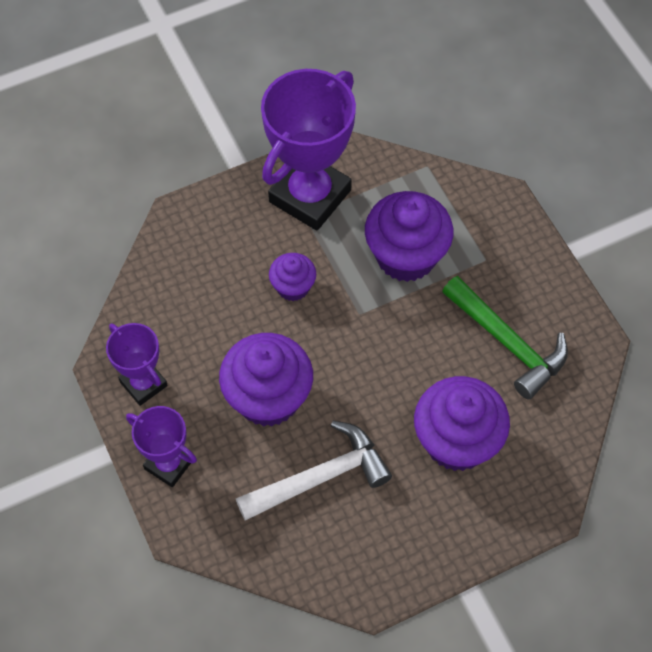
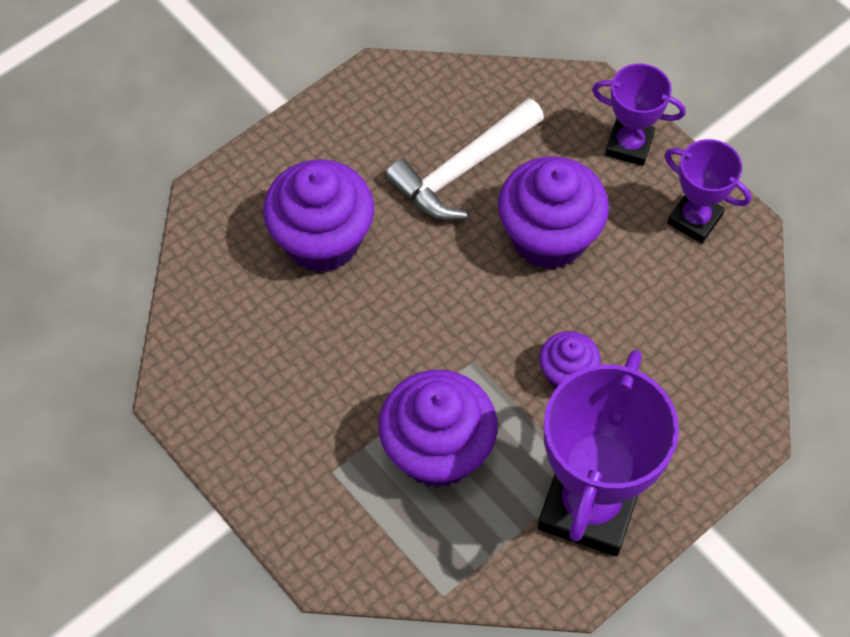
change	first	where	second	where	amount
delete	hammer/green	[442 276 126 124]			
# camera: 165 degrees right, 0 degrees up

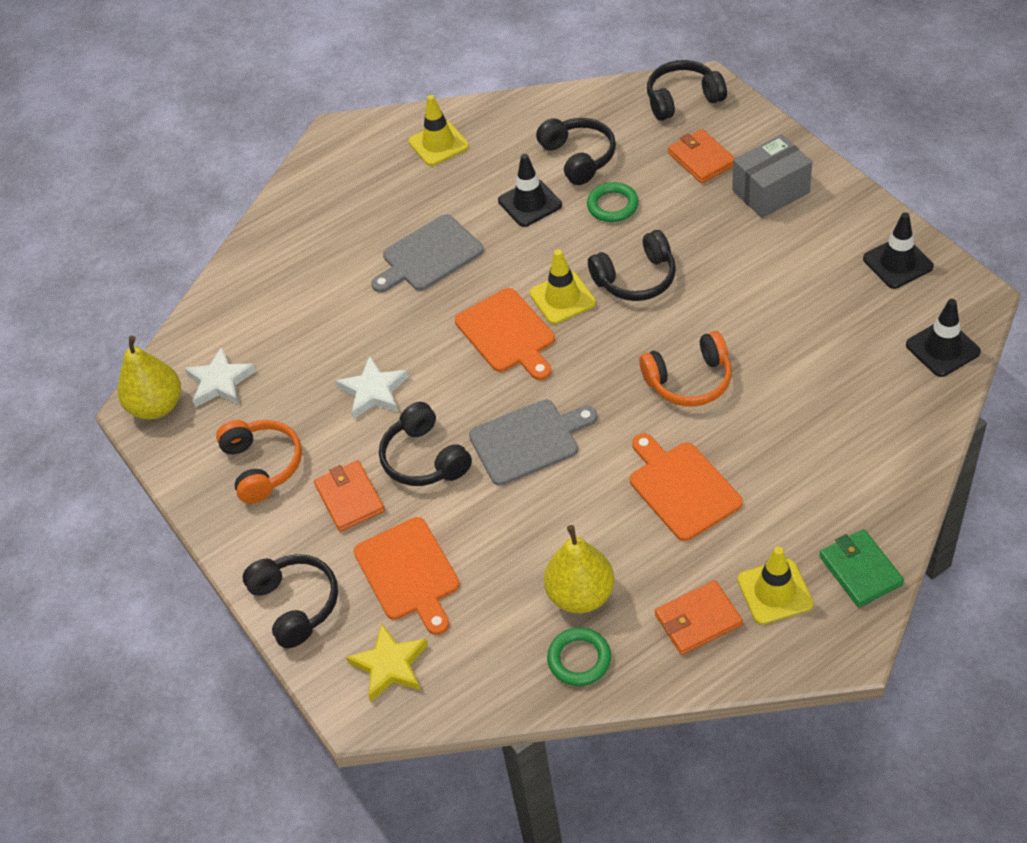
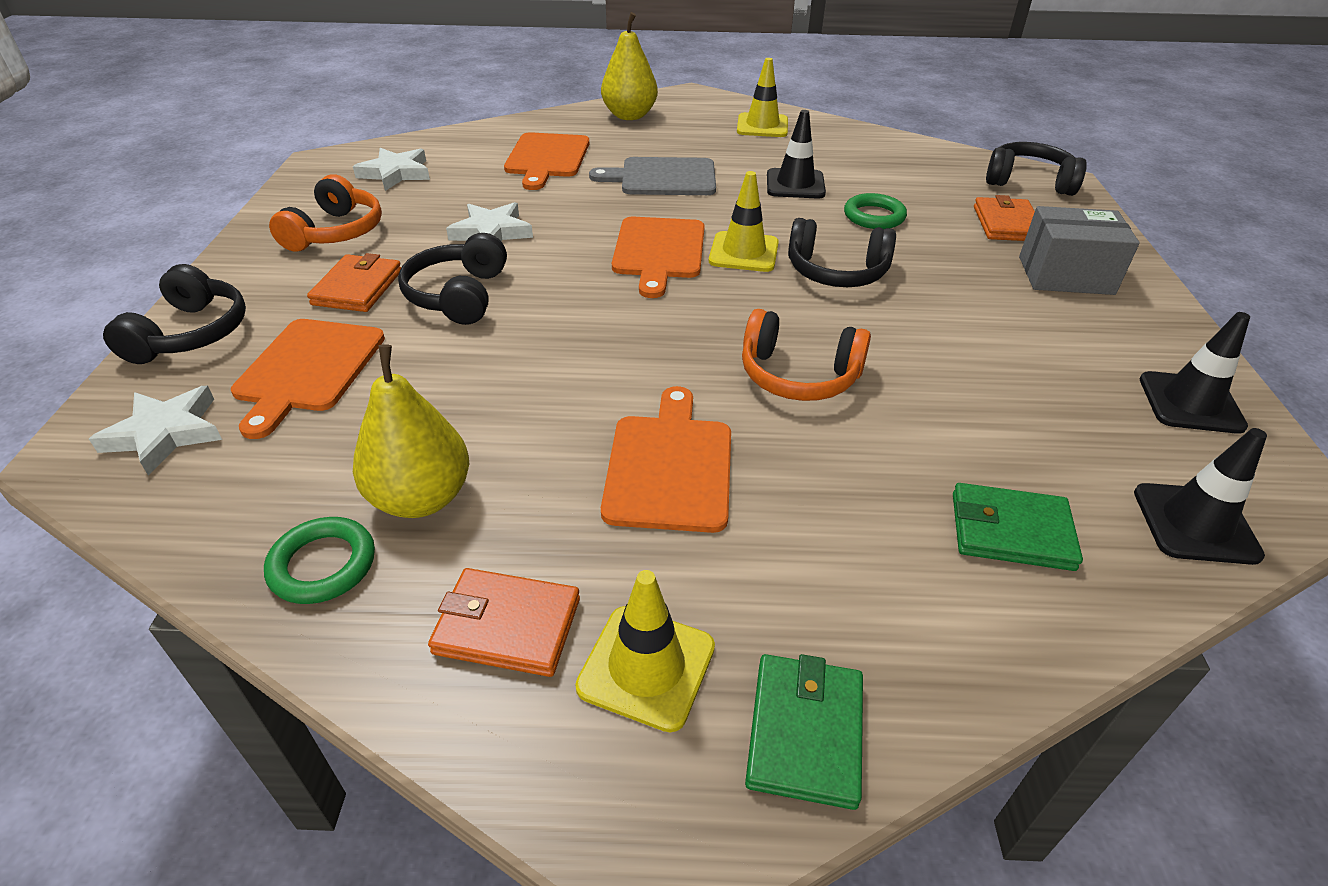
change	first	where	second	where	amount
move	pear/yellow	[118 336 63 83]		[601 12 57 108]	
recolor	star/yellow	[346 623 82 79]	star/white	[89 386 133 90]	
delete	cutting board/grey	[469 399 128 87]			
delete	headphones/black	[536 118 80 67]			
insert			cutting board/orange	[504 132 85 58]	
insert			wallet/green	[953 483 130 88]	
# camera: 30 degrees right, 10 degrees down

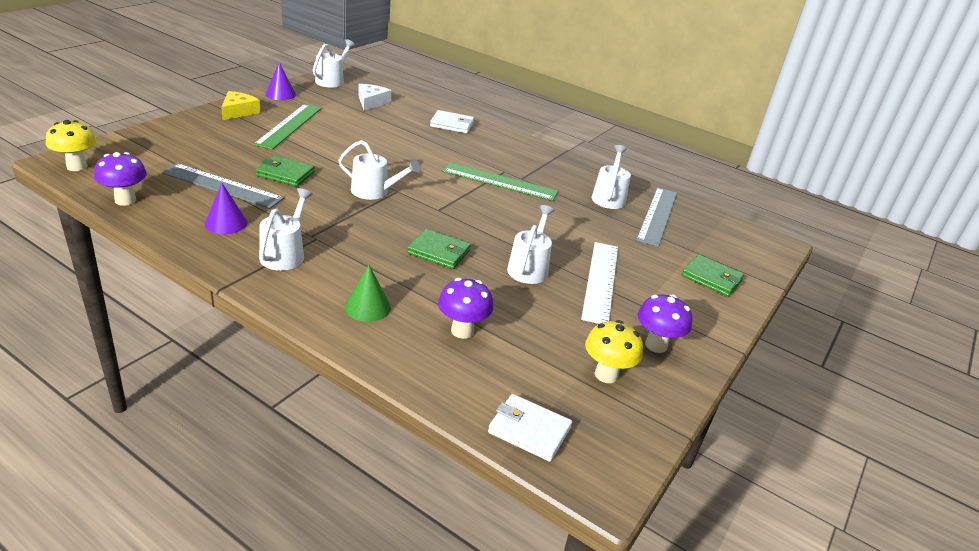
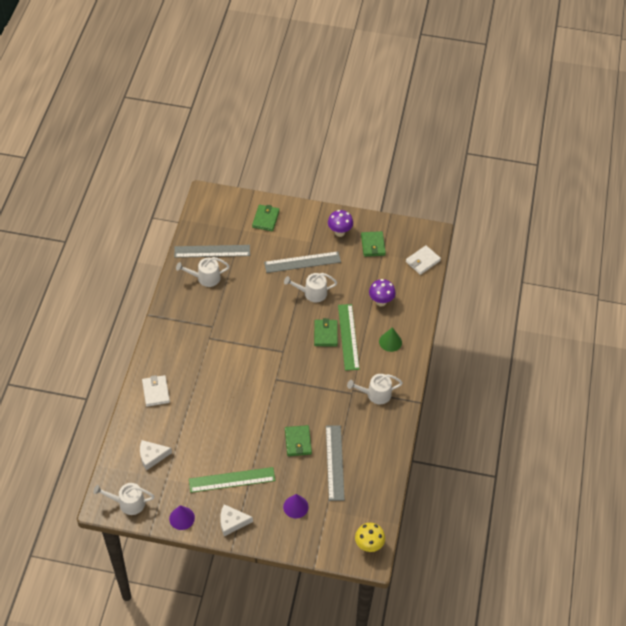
change	first	where	second	where	amount
delete	mushroom/purple	[94 152 53 54]			
move	cone/purple	[205 183 42 51]		[283 494 25 24]	
recolor	cheese/yellow	[221 91 39 29]	cheese/white	[220 504 33 33]	
delete	watering can/white	[338 140 83 60]			
move	ruler/green	[442 162 116 39]		[338 304 22 67]	
rotate	wallet/white	[488 394 84 68]		[406 245 35 30]	45 degrees clockwise
recolor	ruler/white	[581 242 37 82]	ruler/grey	[264 251 77 22]	
replace	mushroom/yellow	[585 320 58 63]	wallet/green	[361 231 25 26]	
# camera: 110 degrees left, 20 degrees up

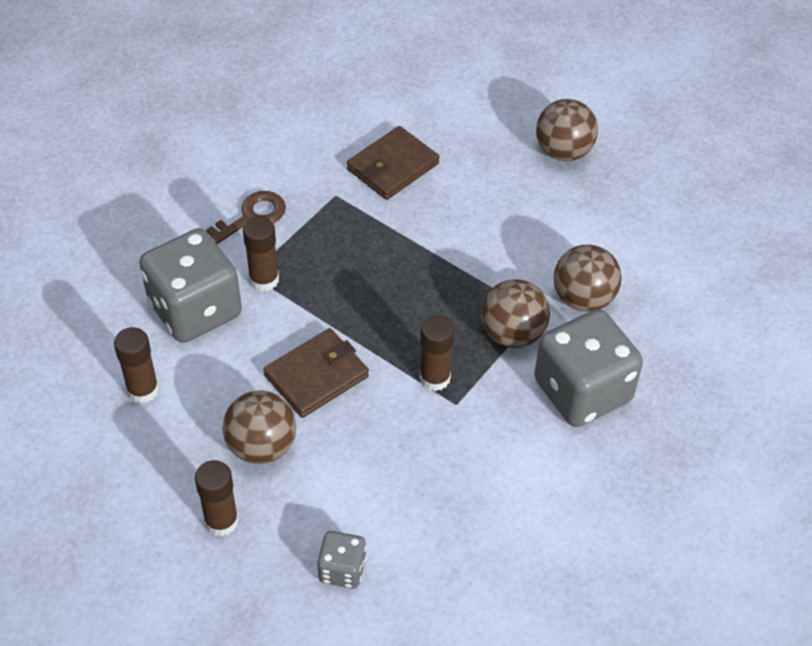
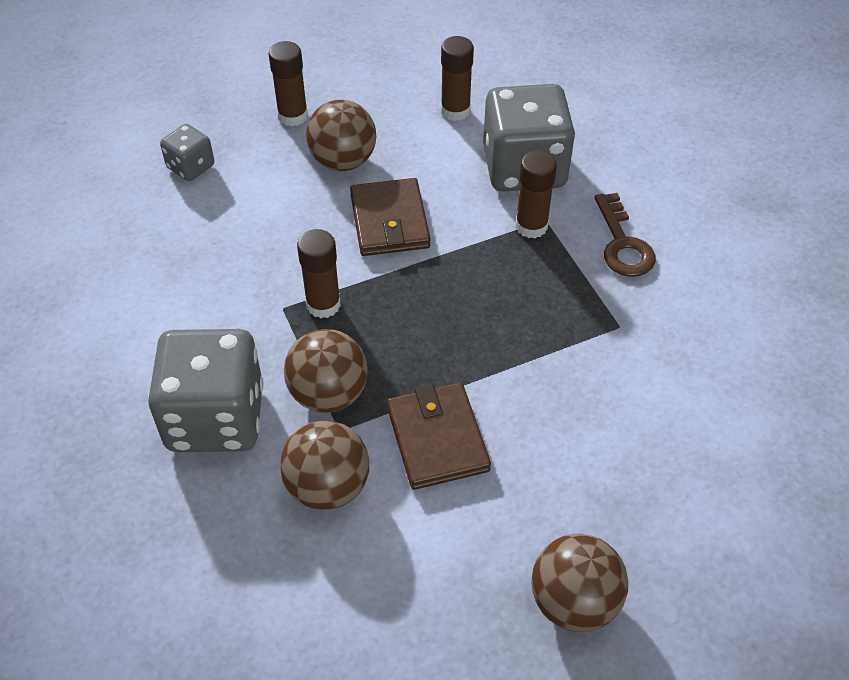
change	first	where	second	where	amount
move	wallet/brown	[347 126 92 74]		[387 383 104 107]	
# camera: 120 degrees right, 0 degrees up

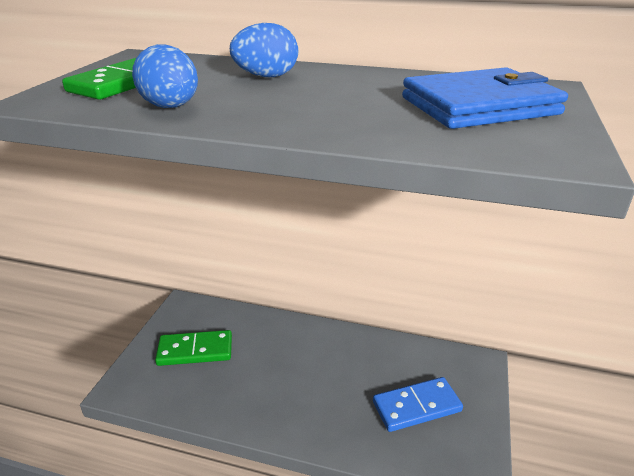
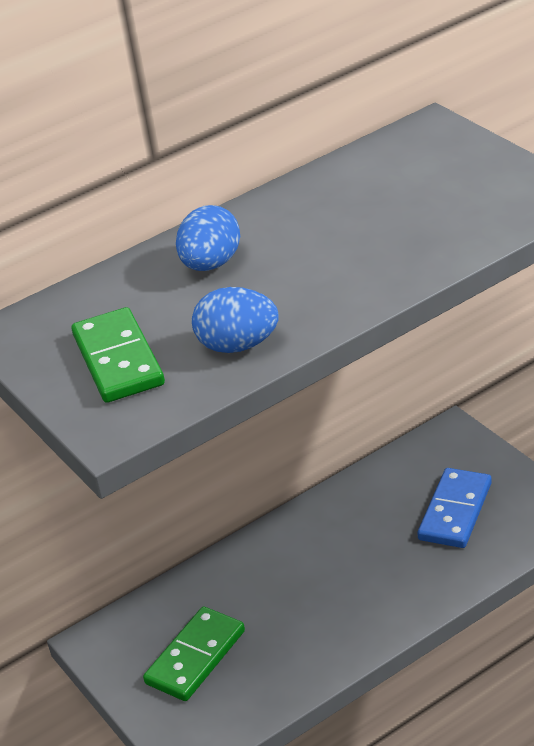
change	first	where	second	where	amount
delete	wallet/blue	[402 67 166 62]			
# camera: 45 degrees left, 5 degrees up

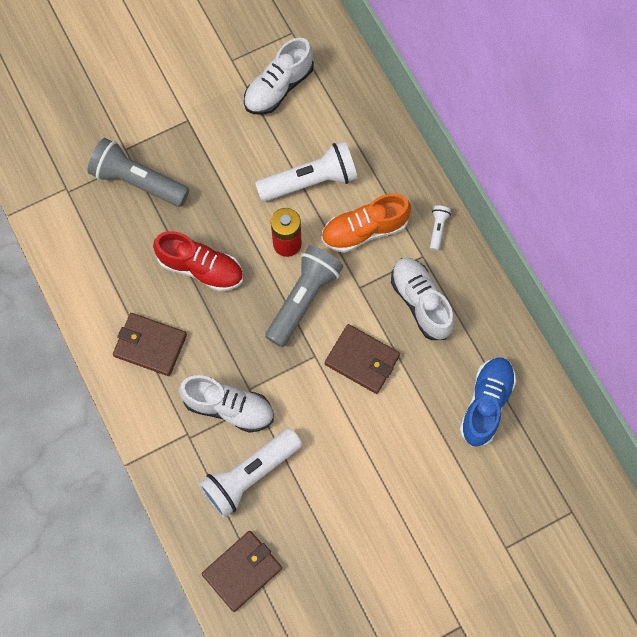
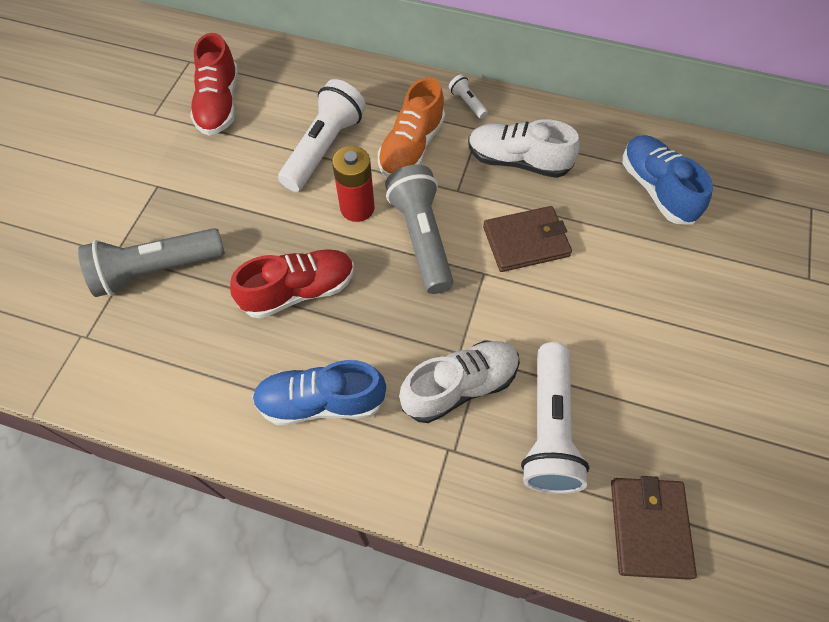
change	first	where	second	where	amount
replace	wallet/brown	[113 313 74 63]	shoe/blue	[252 360 134 65]	
recolor	shoe/white	[244 38 70 77]	shoe/red	[190 33 48 103]	
# camera: 45 degrees left, 10 degrees down

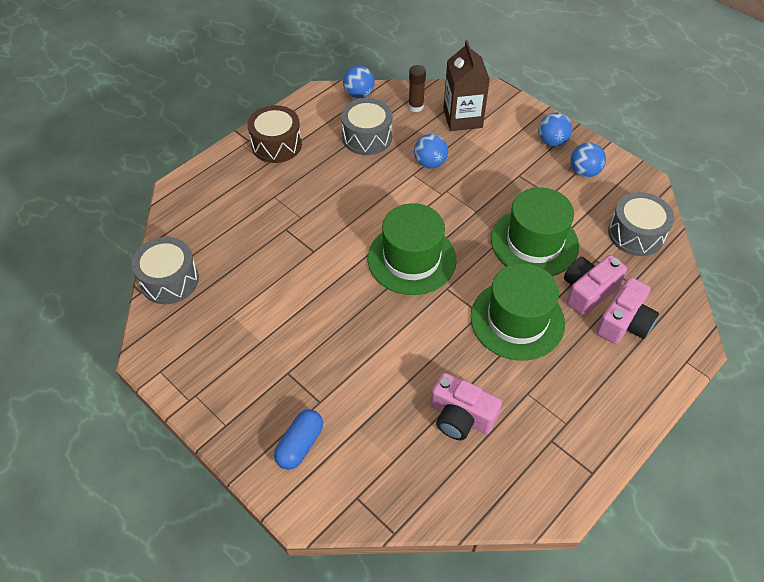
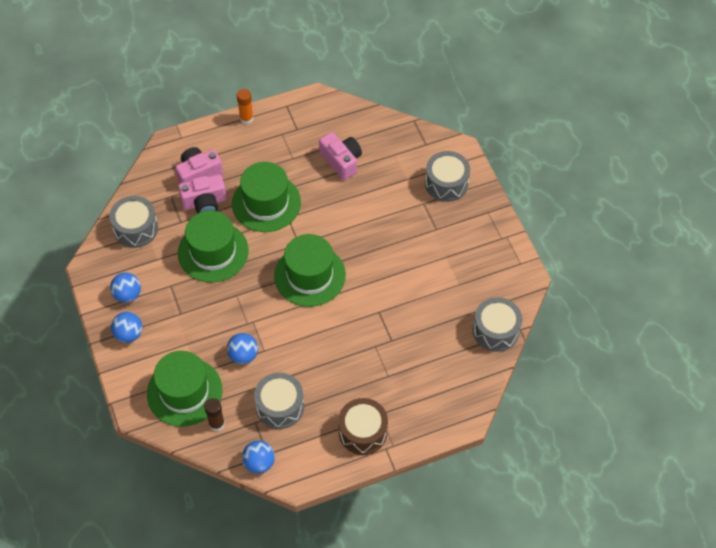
change	first	where	second	where	amount
replace	capsule/blue	[274 409 49 61]	drum/grey	[425 151 45 51]	
replace	carton/brown	[443 40 47 91]	hat/green	[147 351 75 76]	
insert			glue stick/orange	[237 89 17 35]	
# camera: 155 degrees left, 5 degrees up

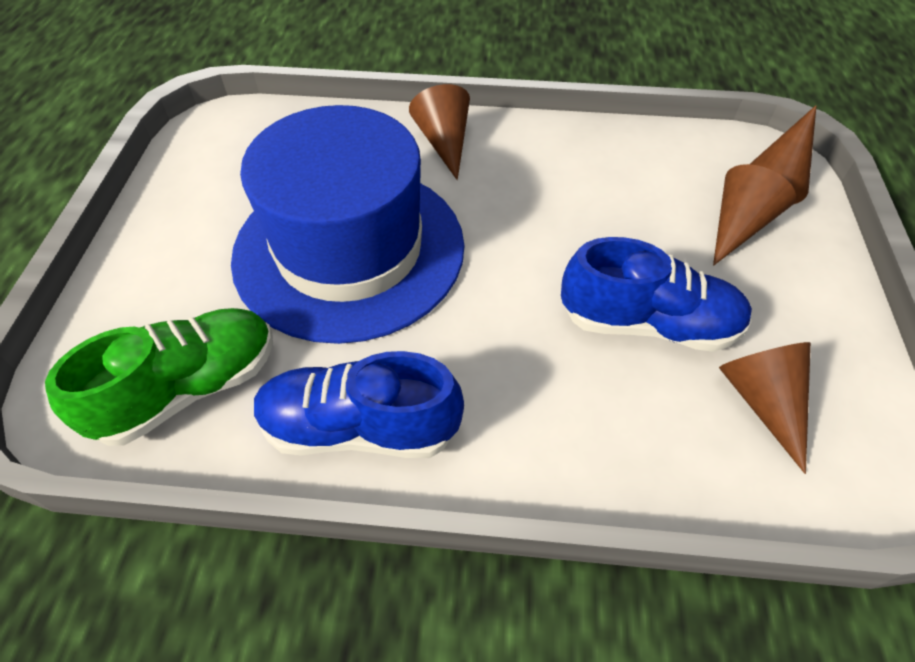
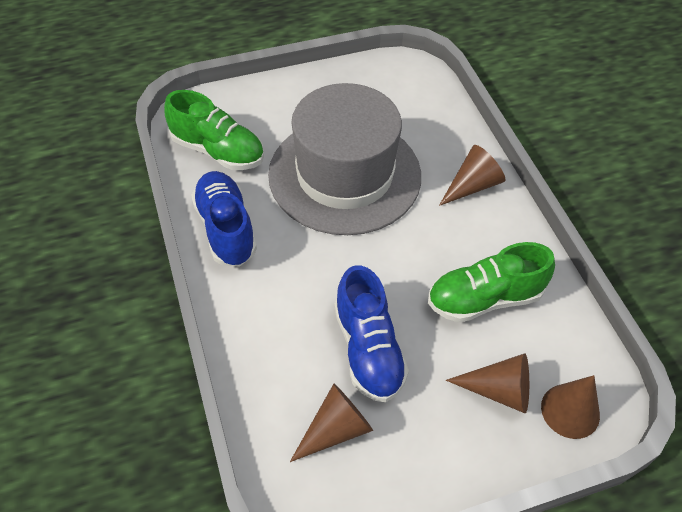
change	first	where	second	where	amount
recolor	hat/blue	[231 105 233 239]	hat/grey	[268 83 153 152]	
insert			shoe/green	[428 242 127 81]	
# camera: 65 degrees right, 0 degrees up

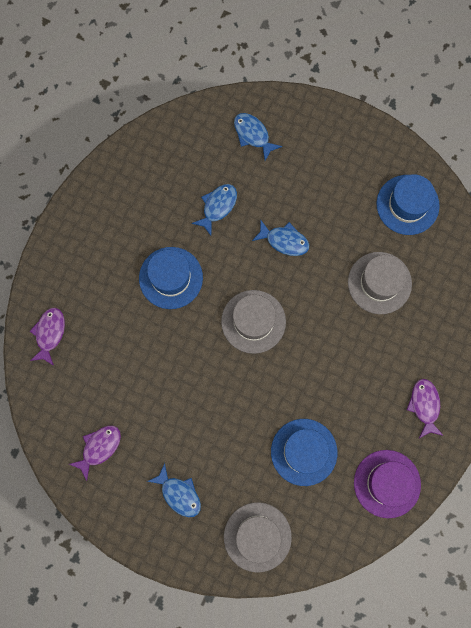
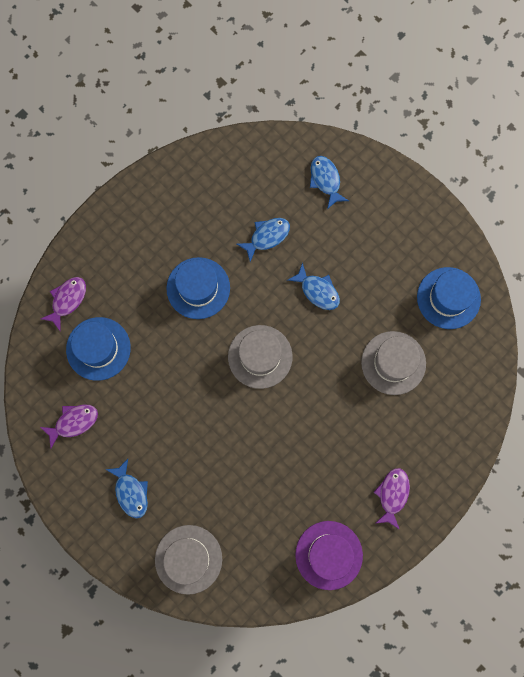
change	first	where	second	where	amount
move	hat/blue	[271 419 66 67]		[66 317 65 64]	
# camera: 20 degrees right, 0 degrees up

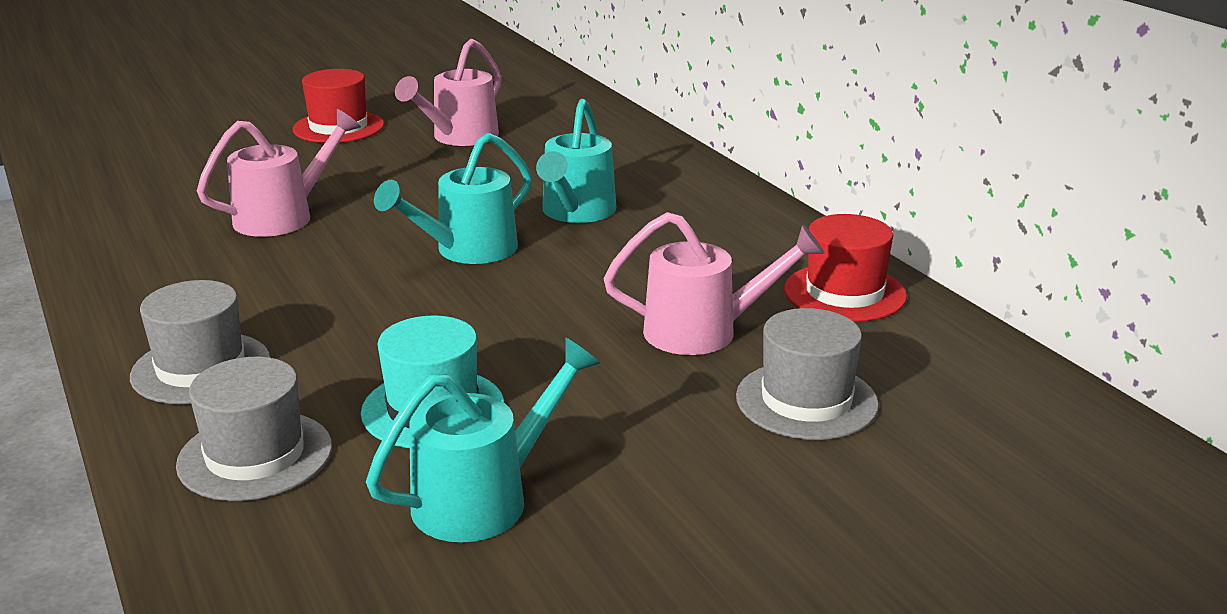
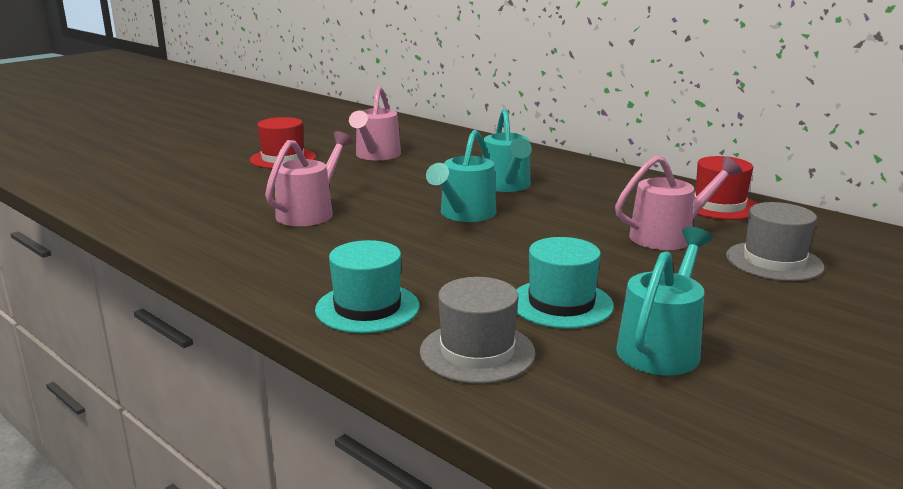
change	first	where	second	where	amount
recolor	hat/grey	[130 280 140 124]	hat/turquoise	[315 240 105 93]	
# camera: 20 degrees left, 5 degrees down

